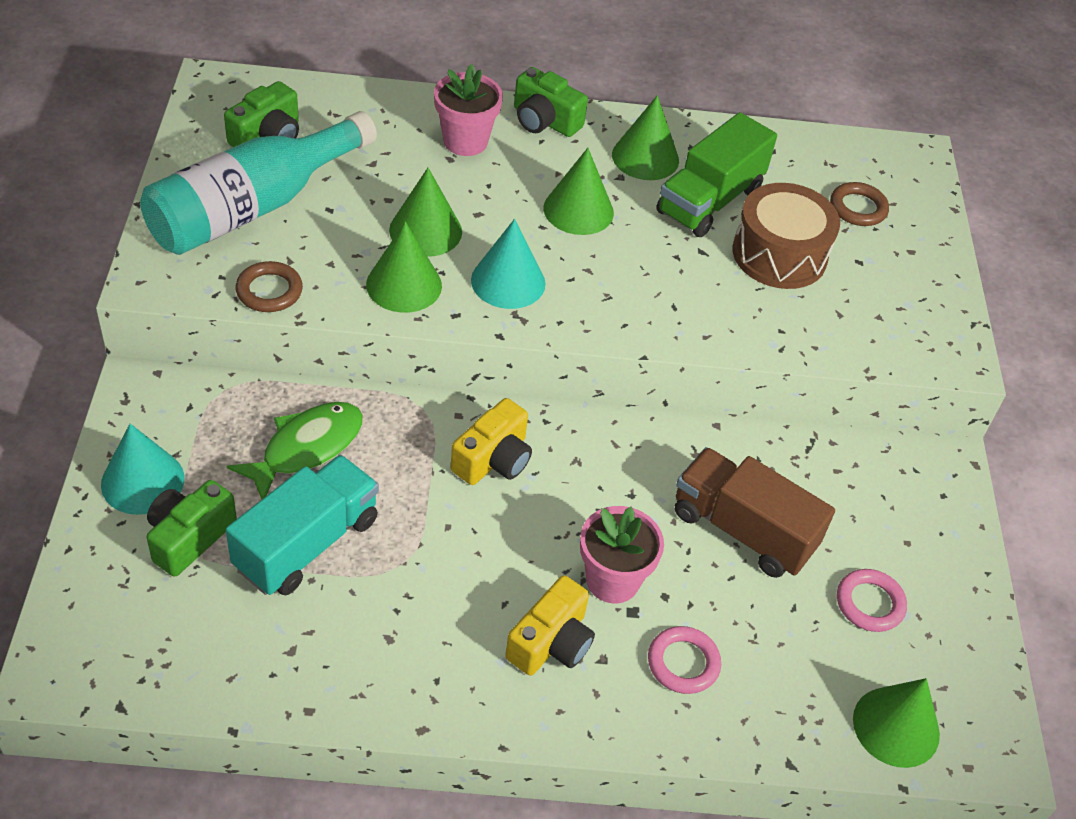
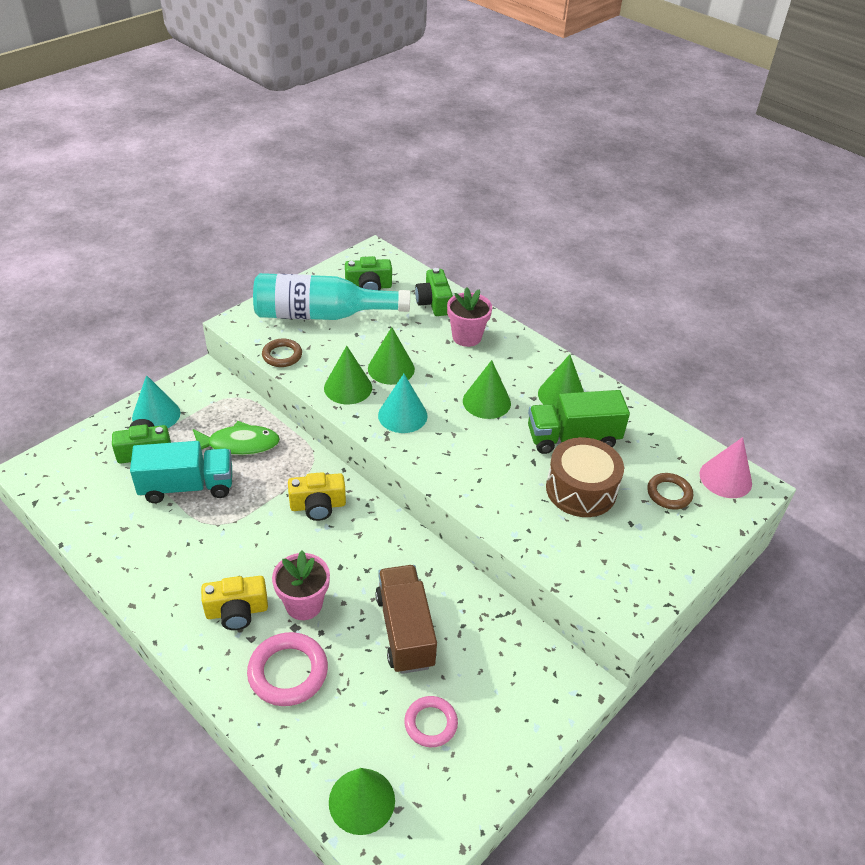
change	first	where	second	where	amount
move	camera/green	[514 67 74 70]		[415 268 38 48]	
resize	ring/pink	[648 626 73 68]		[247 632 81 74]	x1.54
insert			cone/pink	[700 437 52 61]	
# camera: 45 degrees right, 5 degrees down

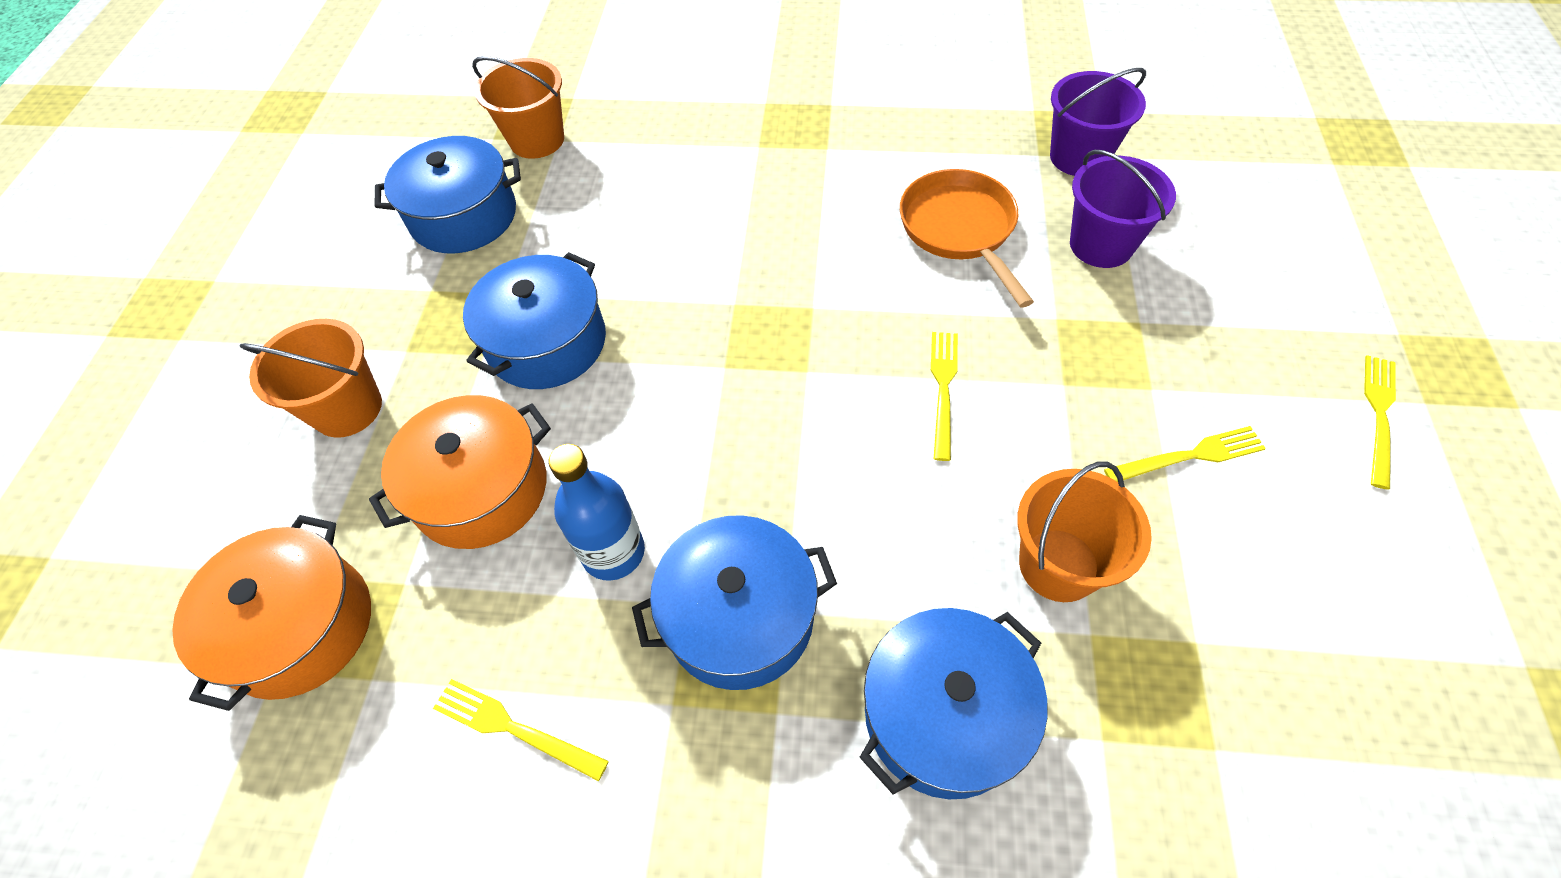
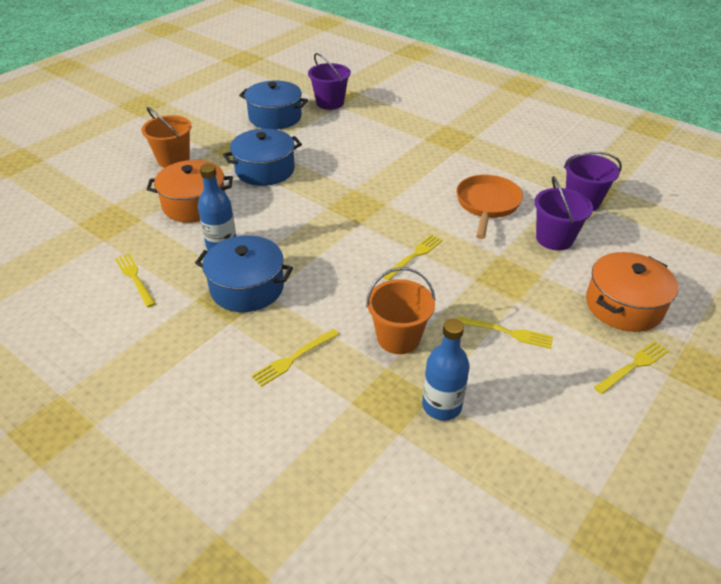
change	first	where	second	where	amount
move	pot/orange	[172 515 199 196]		[586 252 92 80]	
recolor	bucket/orange	[472 56 92 103]	bucket/purple	[308 53 43 57]	
replace	pot/blue	[860 608 188 191]	fork/yellow	[251 329 88 58]	
insert			bottle/blue	[422 319 48 102]	
# camera: 30 degrees right, 15 degrees down

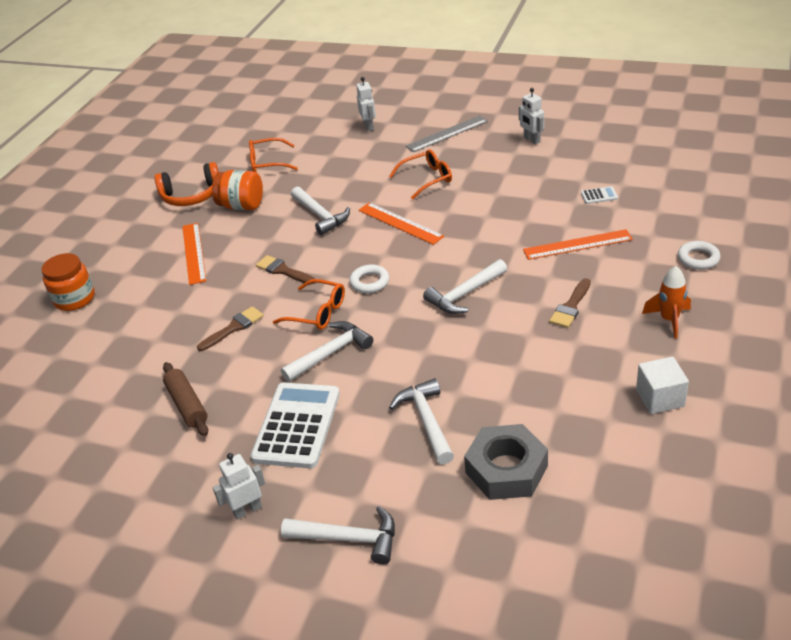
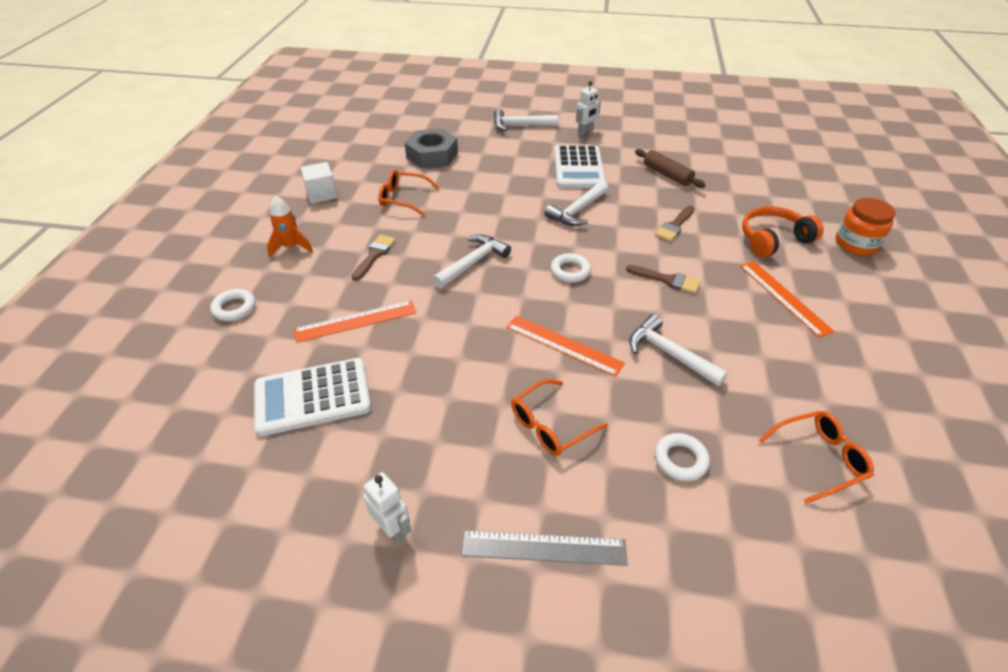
change	first	where	second	where	amount
move	headphones/orange	[155 162 64 44]		[742 206 82 51]	
delete	jar/orange	[212 170 51 40]			
move	glasses/orange	[273 279 72 51]		[378 170 61 46]	
delete	robot/white	[356 77 20 54]			
delete	hammer/white	[389 378 65 87]			
rotate	ruler/grey	[406 115 82 37]		[461 530 167 36]	45 degrees clockwise
resize	calculator/white	[581 186 37 18]		[254 358 117 78]	x2.50
insert			ring/white	[655 433 55 48]	
# camera: 165 degrees right, 5 degrees up

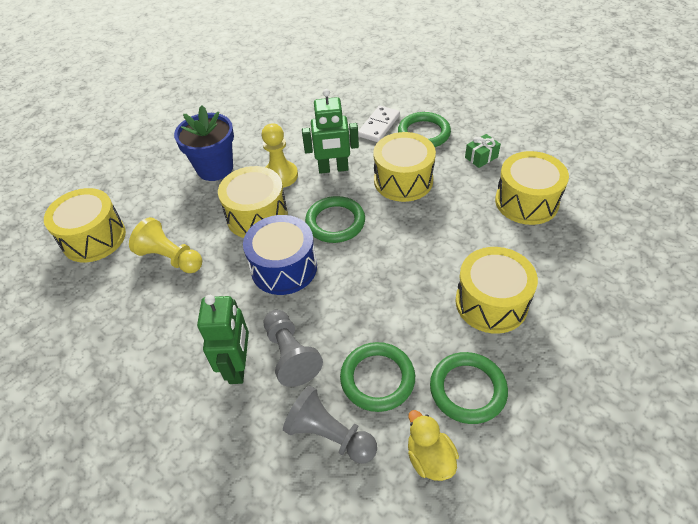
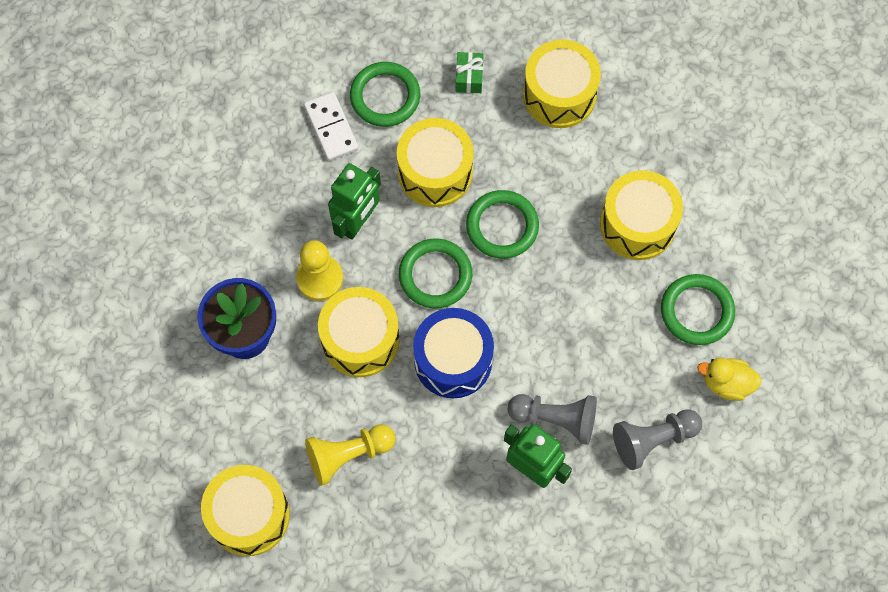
change	first	where	second	where	amount
move	ring/green	[340 342 75 70]		[466 190 73 69]	
# camera: 55 degrees left, 20 degrees up

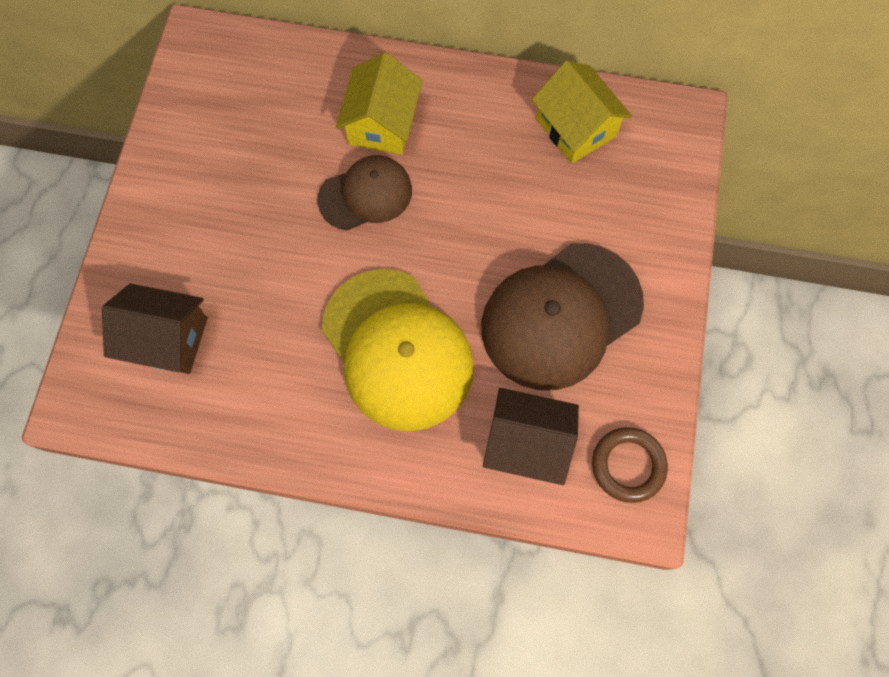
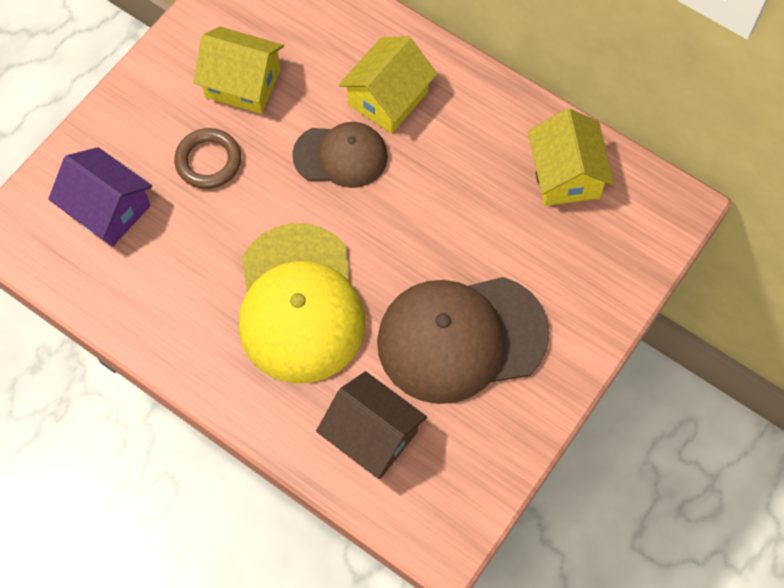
change	first	where	second	where	amount
recolor	house/brown	[102 283 105 91]	house/purple	[48 147 104 100]	
move	ring/brown	[592 427 76 76]		[174 128 67 61]	
insert			house/yellow	[193 26 91 88]	
# camera: 25 degrees right, 5 degrees down

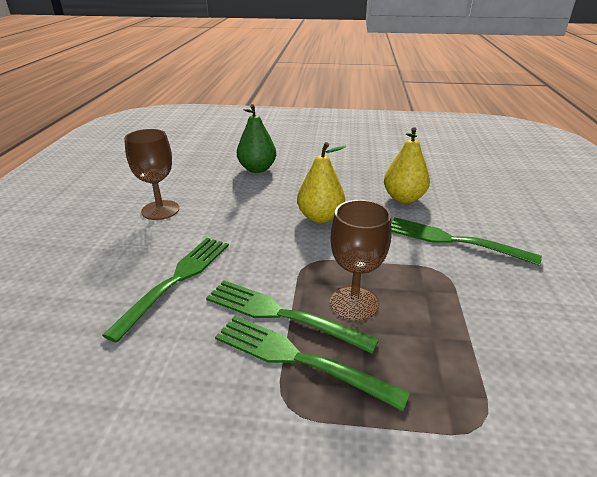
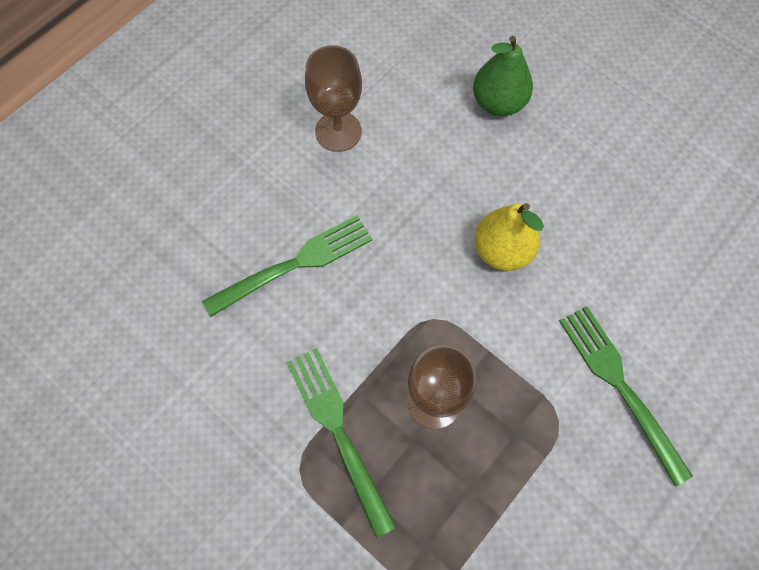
change	first	where	second	where	amount
delete	fork/green	[206 280 173 74]			
delete	pear/yellow	[384 127 46 76]			
# camera: 35 degrees right, 35 degrees up

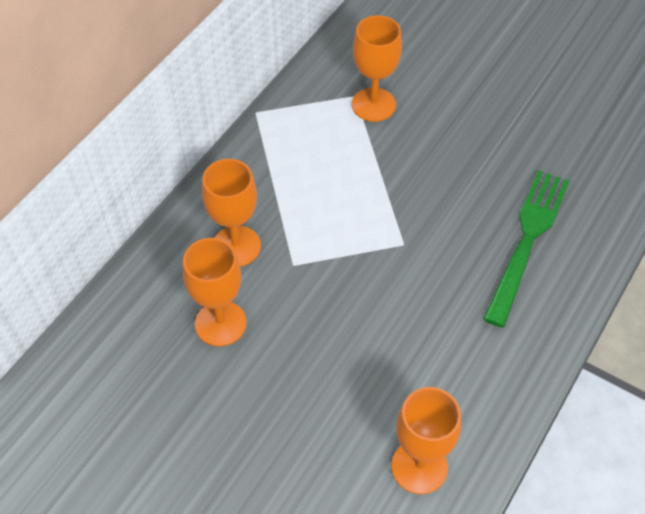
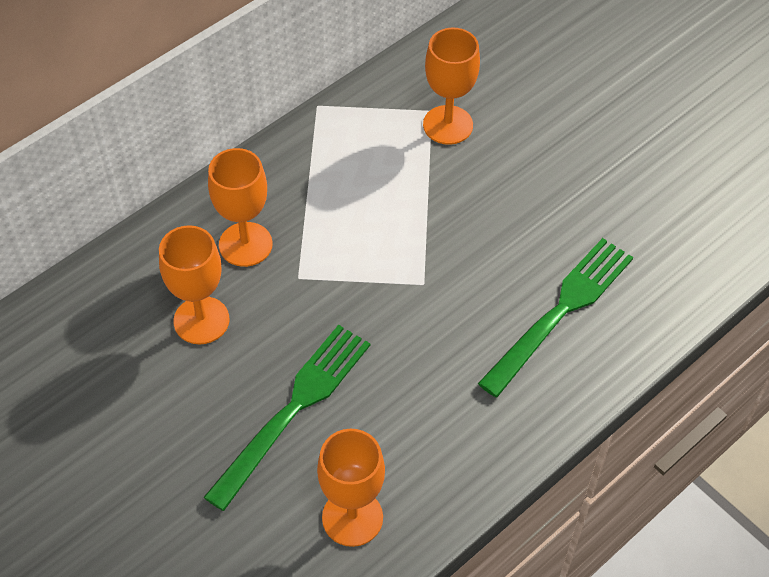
change	first	where	second	where	amount
insert			fork/green	[204 325 166 186]	
# camera: 15 degrees right, 0 degrees up

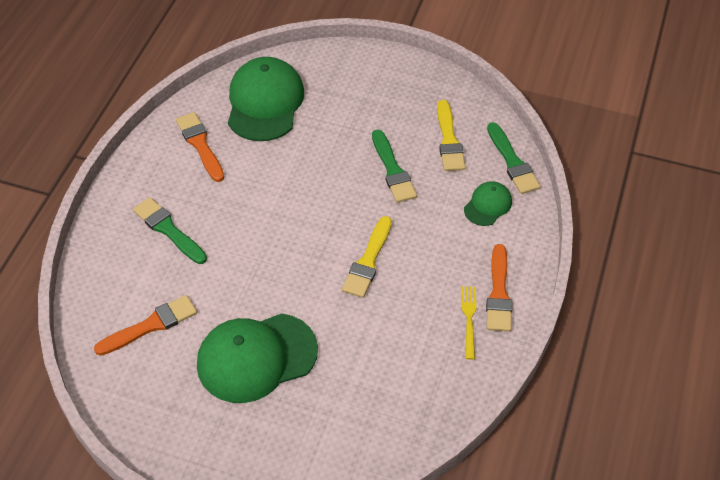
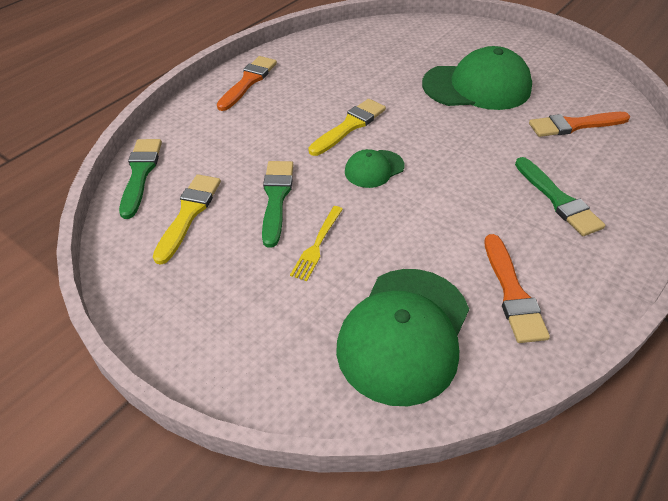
change	first	where	second	where	amount
move	fork/yellow	[461 286 15 73]		[290 206 53 75]	
move	cap/green	[464 181 48 45]		[345 149 60 39]	
# camera: 160 degrees left, 5 degrees down

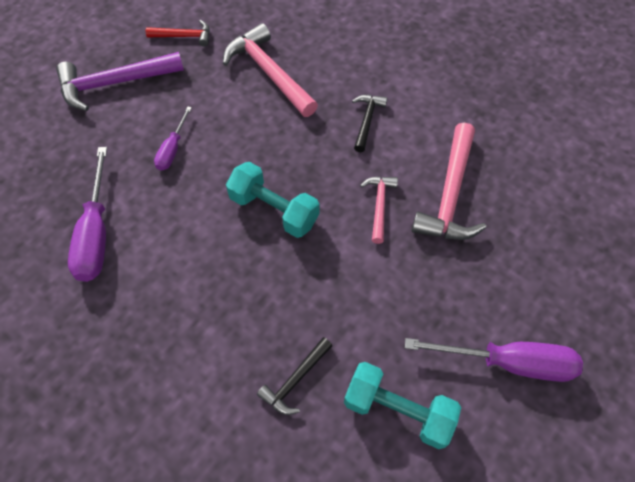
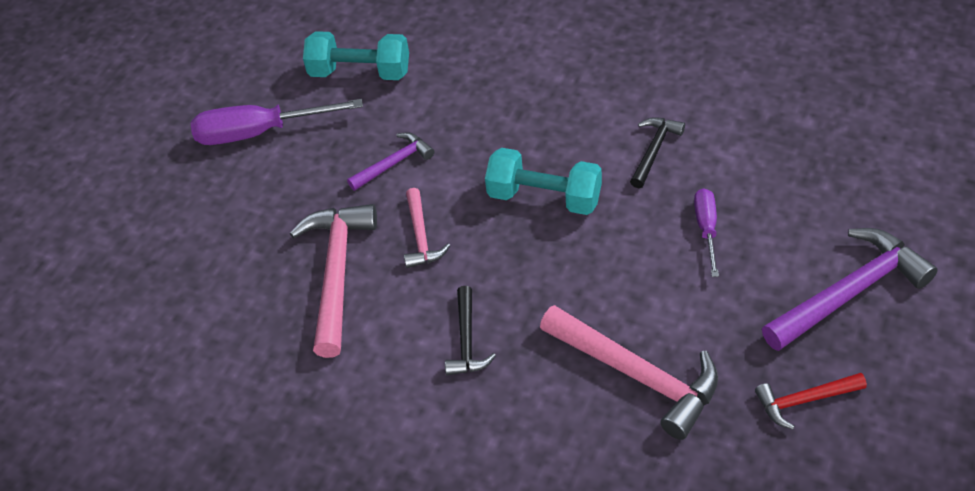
change	first	where	second	where	amount
delete	screwdriver/purple	[68 147 39 135]			
move	hammer/black	[257 337 76 78]		[630 117 55 71]	
insert			hammer/purple	[347 132 87 59]	
# camera: 170 degrees right, 10 degrees down

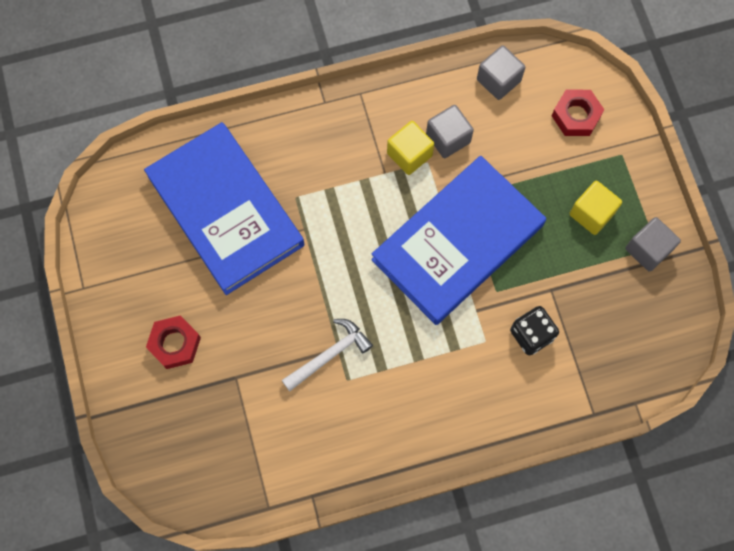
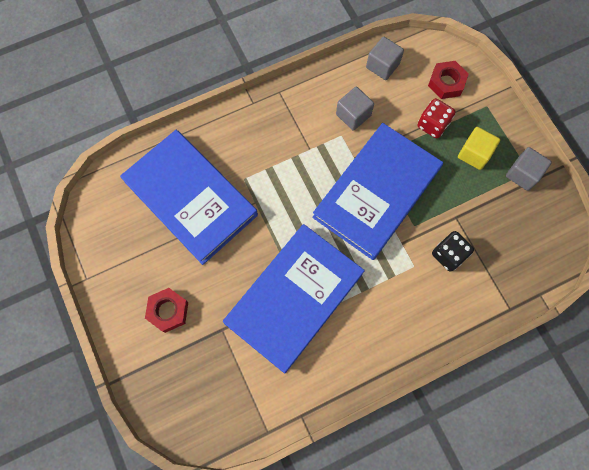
change	first	where	second	where	amount
replace	hammer/white	[282 319 91 72]	book/blue	[223 224 142 150]	
delete	cube/yellow	[387 121 47 54]			
insert			dice/red	[418 98 37 41]	
# camera: 10 degrees left, 0 degrees up

